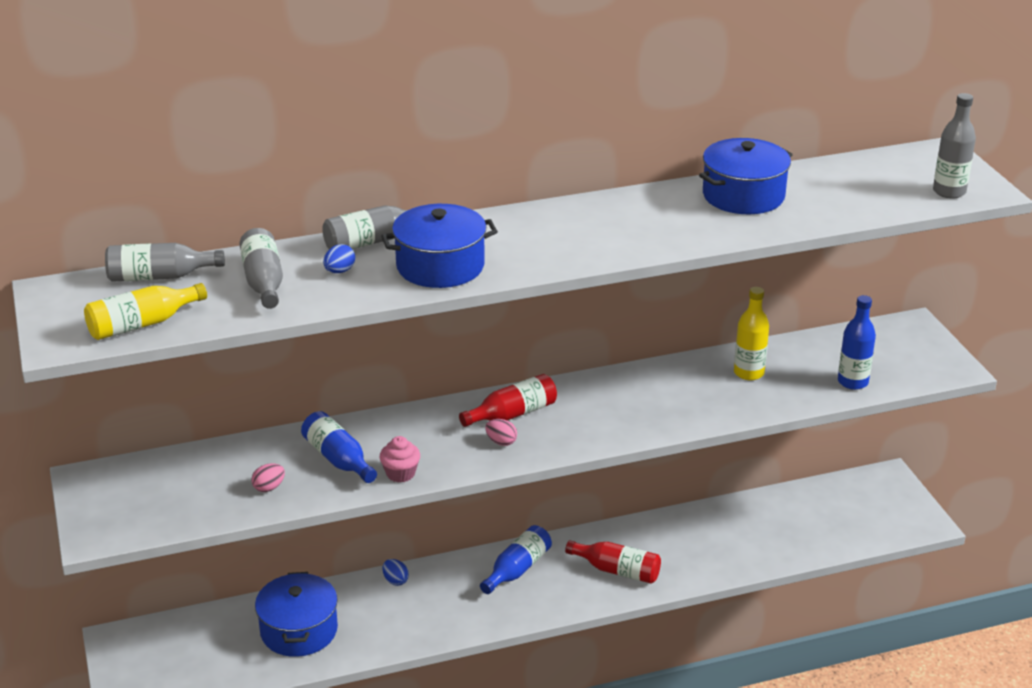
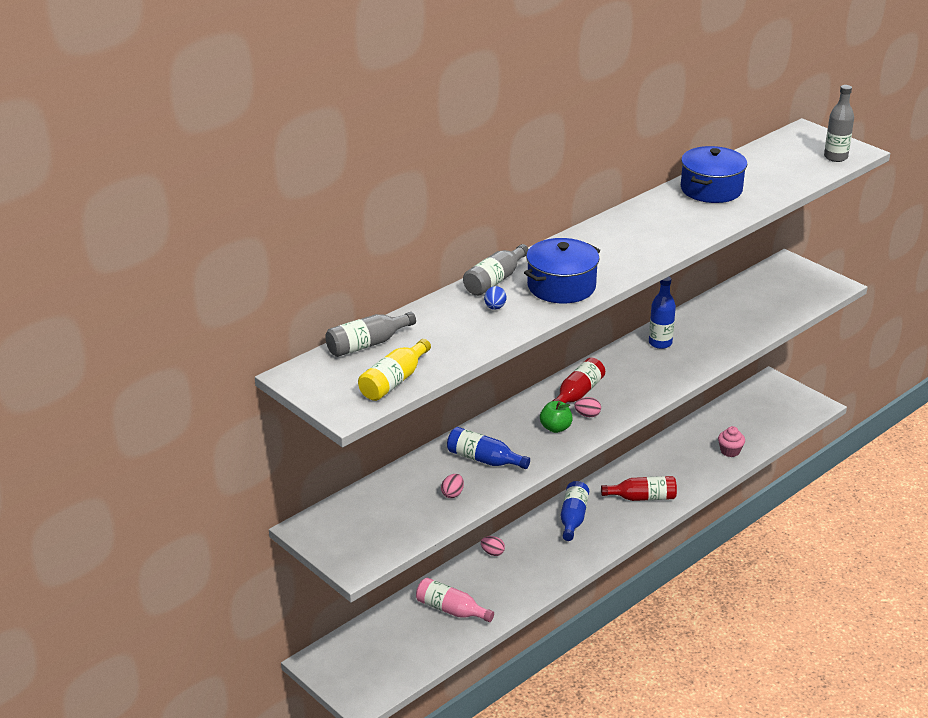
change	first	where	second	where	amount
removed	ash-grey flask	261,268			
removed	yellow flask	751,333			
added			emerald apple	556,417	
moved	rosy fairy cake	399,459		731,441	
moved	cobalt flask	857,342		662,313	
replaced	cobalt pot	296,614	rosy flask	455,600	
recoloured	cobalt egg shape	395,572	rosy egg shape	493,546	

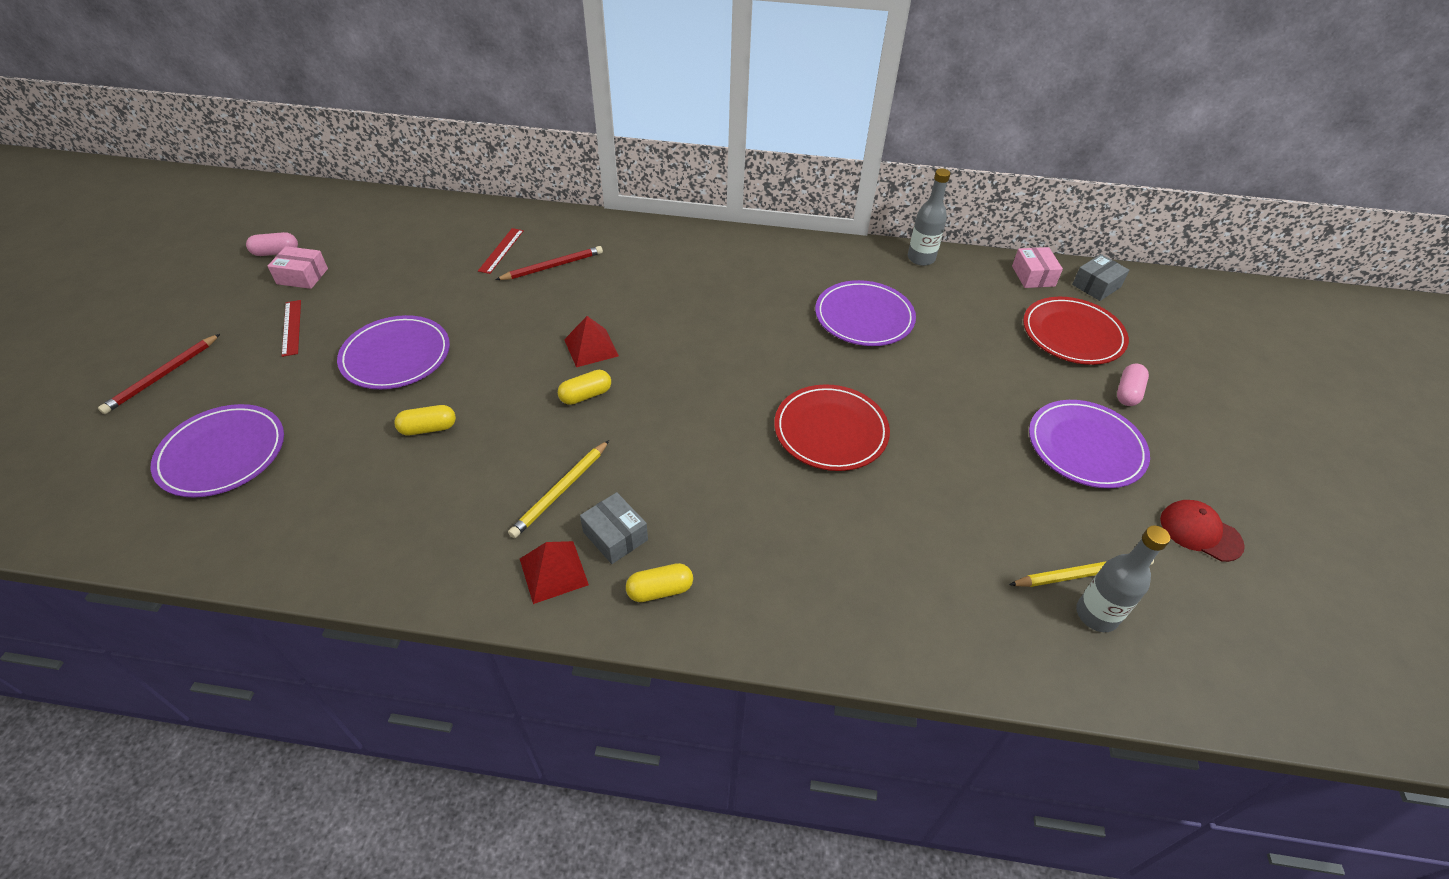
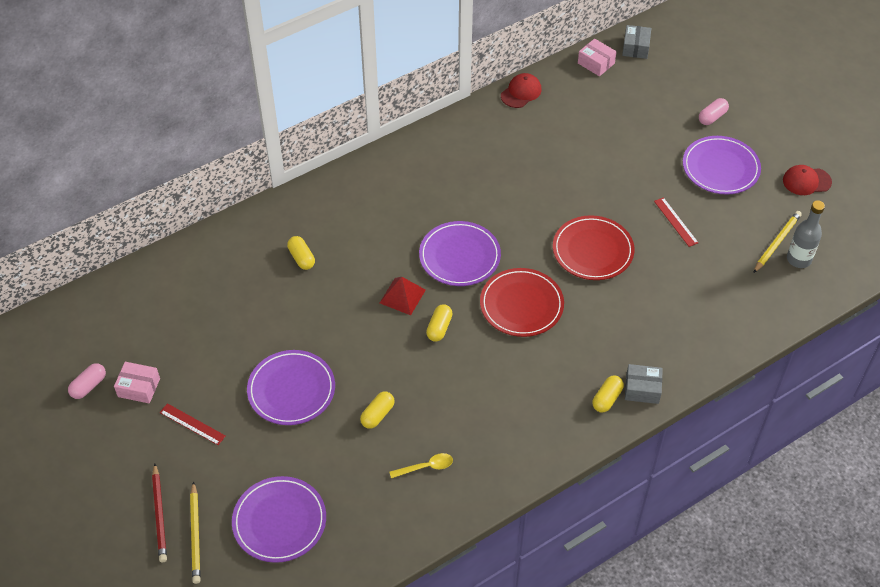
change	first	where	second	where	amount
removed	red pyramid shape	554,572			
added			yellow tablespoon	421,465	
moved	red measuring stick	501,251		676,222	
moved	yellow wooden pencil	558,489		195,532	
moved	ash-grey box	614,528		644,384	
moved	violet flat dish	865,313		460,253	
moved	red flat dish	1076,331		522,302	
replaced	red wooden pencil	549,263	yellow capsule	301,253	
replaced	ash-grey flask	929,217	red baseball cap	521,90	
turned	rosy box	297,267		137,382	45 degrees clockwise
turned	rosy capsule	1133,385		714,111	60 degrees clockwise

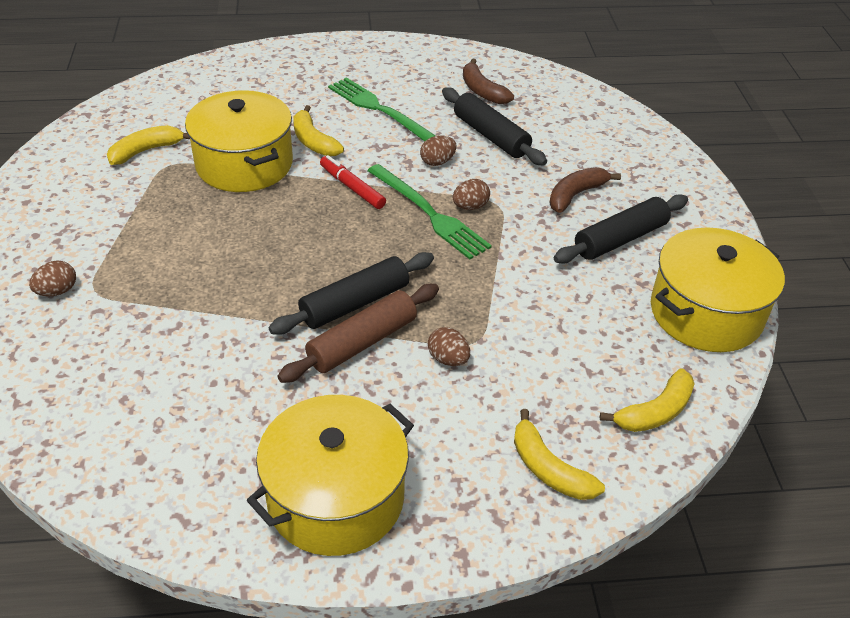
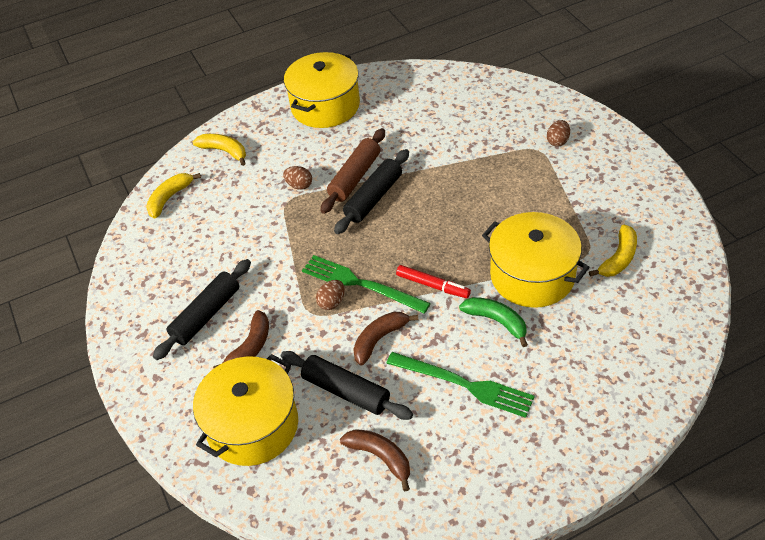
change	first	where	second	where	amount
moved	yellow pot	718,289		245,410	
replaced	brown egg shape	438,150	brown banana	385,339	
recoloured	yellow banana	318,130	emerald banana	493,322	

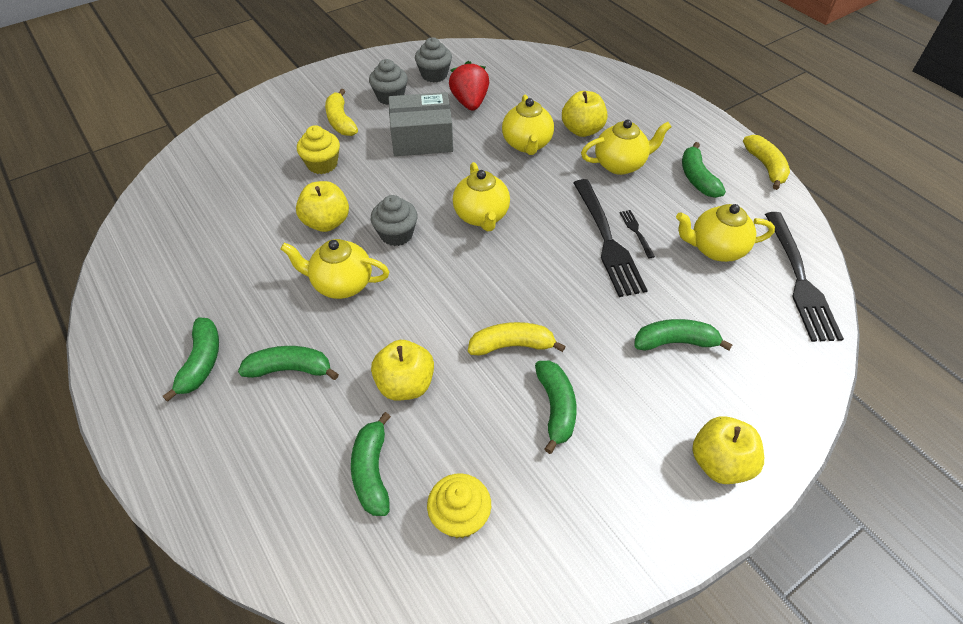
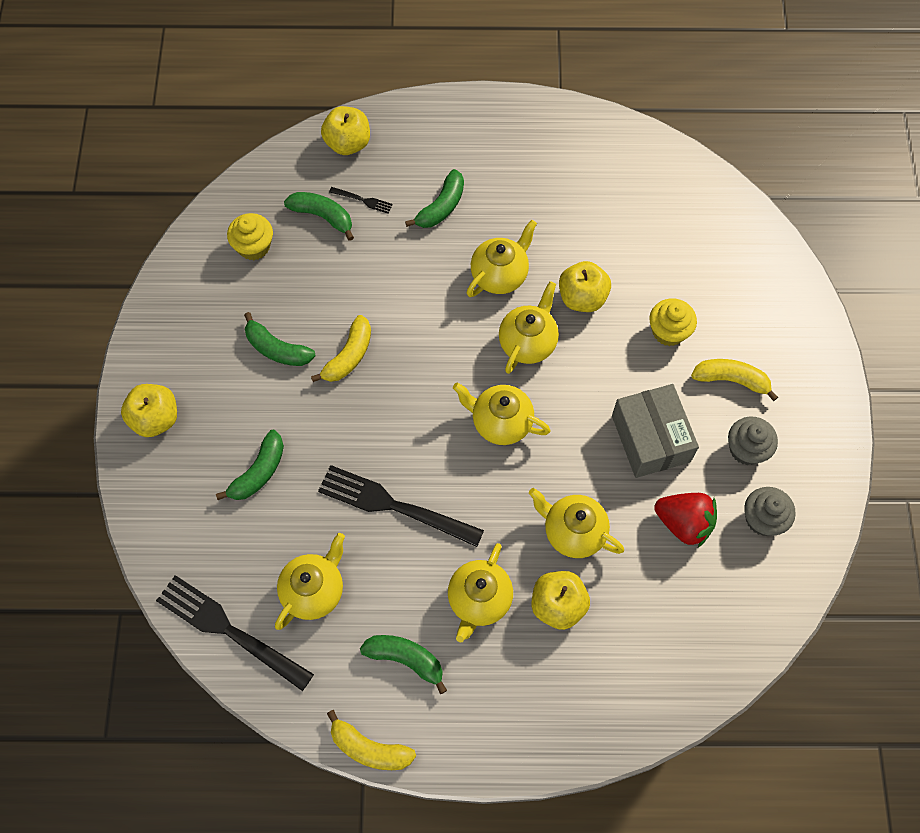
change	first	where	second	where	amount
removed	emerald banana	190,360			
moved	yellow apple	402,370		345,130	
moved	black dinner fork	637,234		361,200	
replaced	ash-grey fairy cake	394,220	yellow tea pot	529,327	
turned	ash-grey box	420,124		655,431	45 degrees counterclockwise

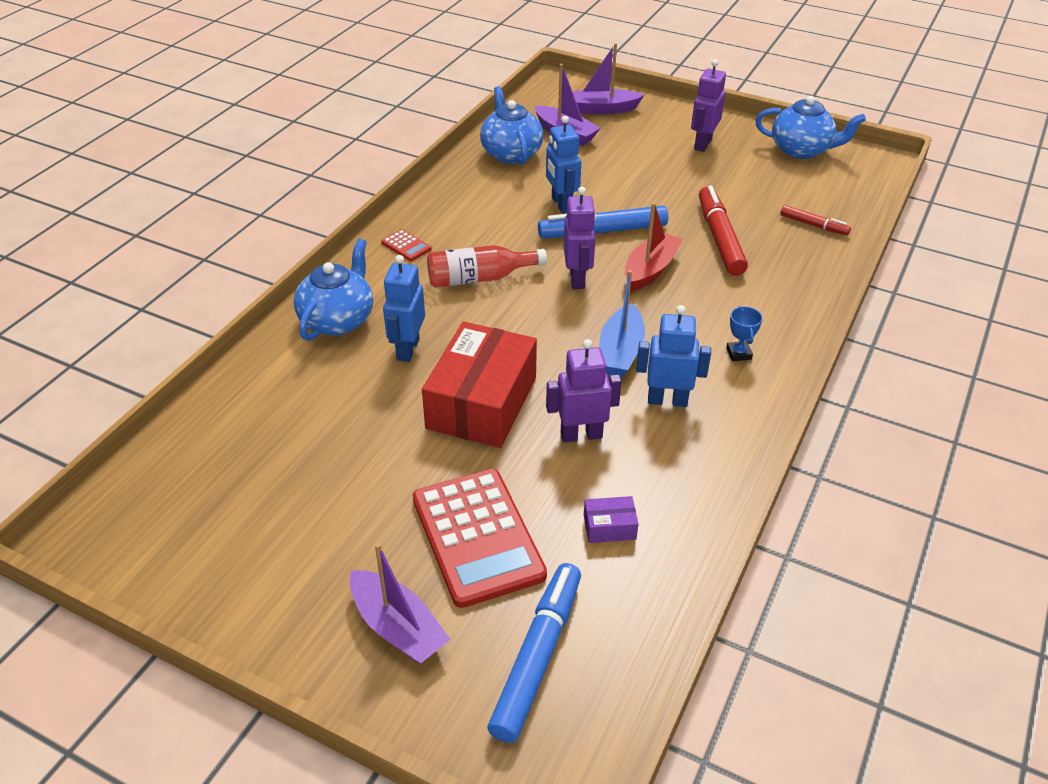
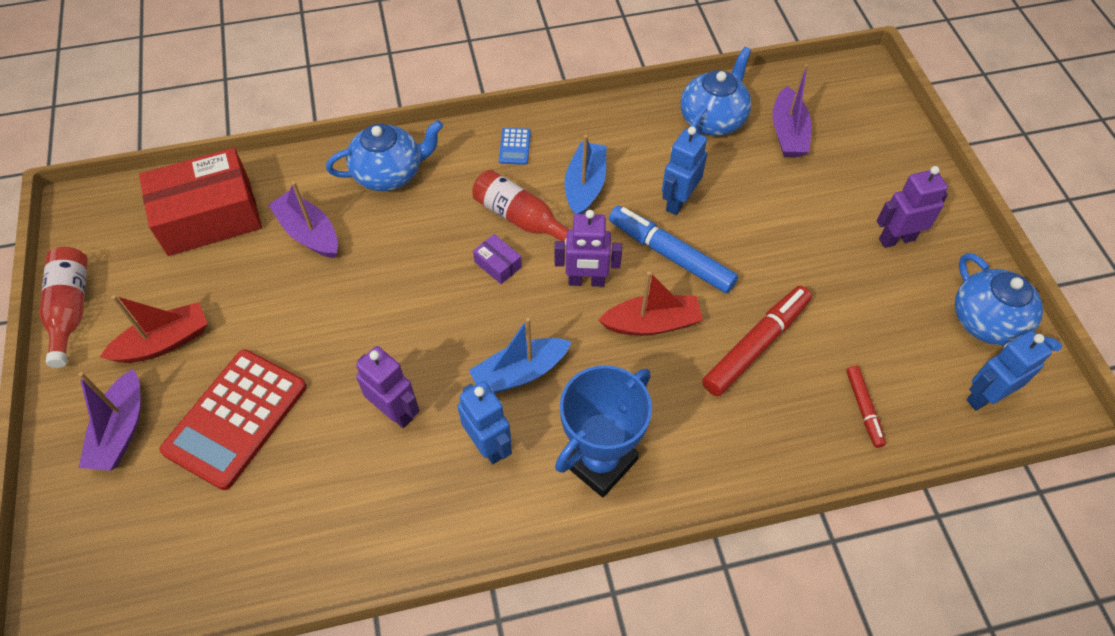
change	first	where	second	where	amount
removed	cobalt marker	534,653			
added			red flask	63,307	
added			red sailboat	154,329	
added			cobalt sailboat	585,174	
moved	cobalt robot figure	404,308		1009,370	
moved	red box	479,385		200,202	
moved	violet sailboat	608,78		303,220	
moved	violet box	611,519		497,259	
recoloured	red pocket calculator	406,245	cobalt pocket calculator	515,146	
turned	violet robot figure	580,238		588,248	45 degrees clockwise
resized	cobalt trophy	744,333		603,431	x2.41

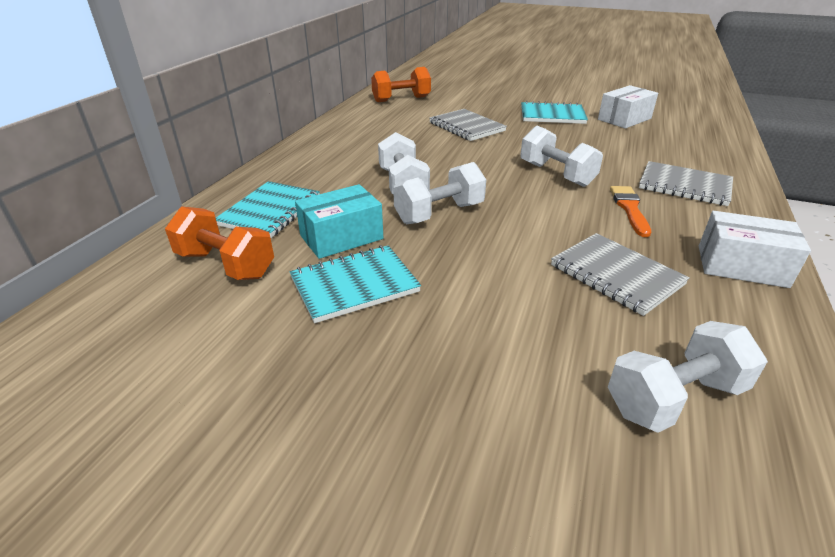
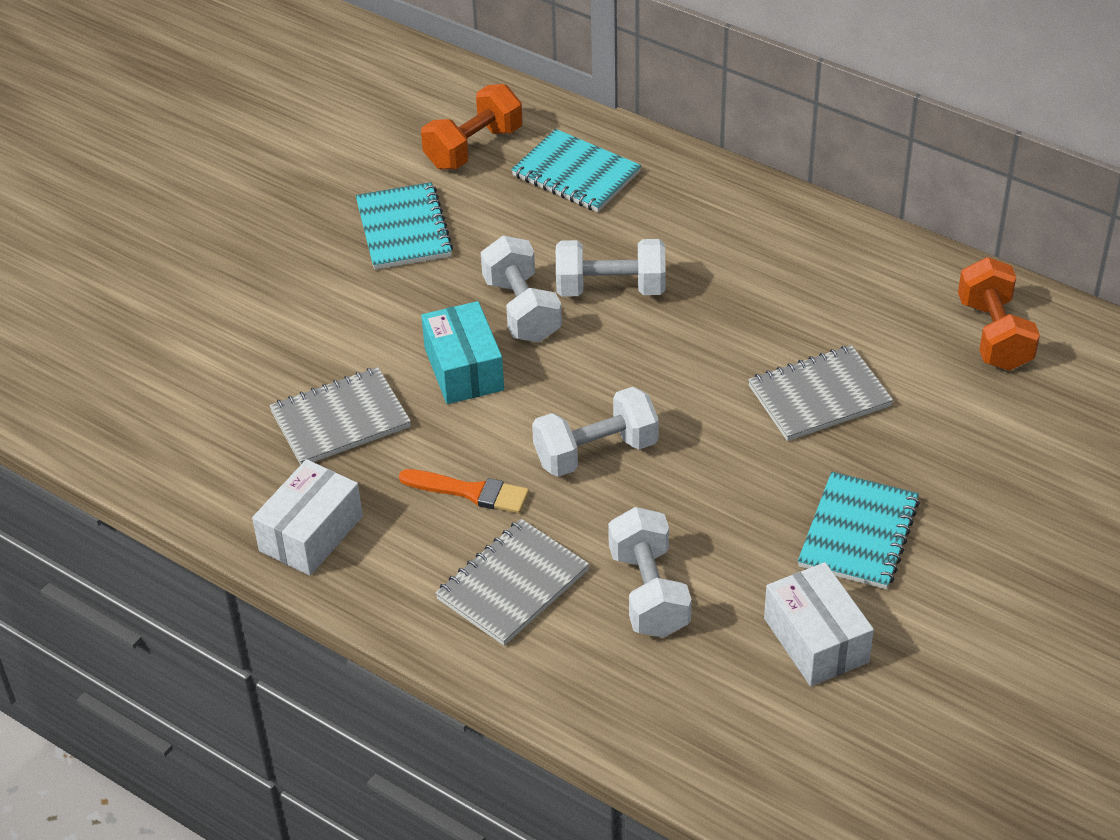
change	first	where	second	where	amount
moved	teal box	339,221		462,352	
moved	white hand weight	688,377		650,572	

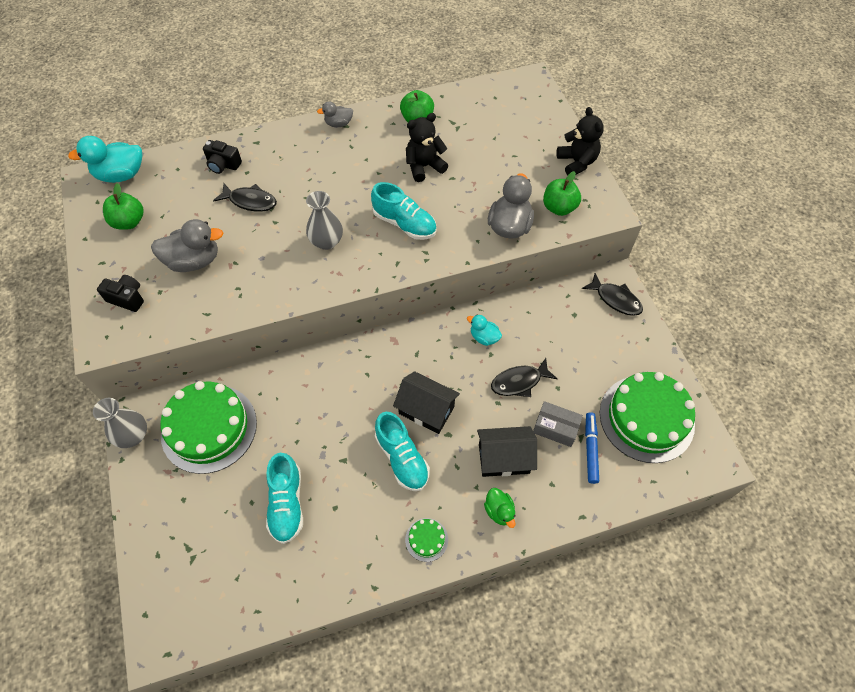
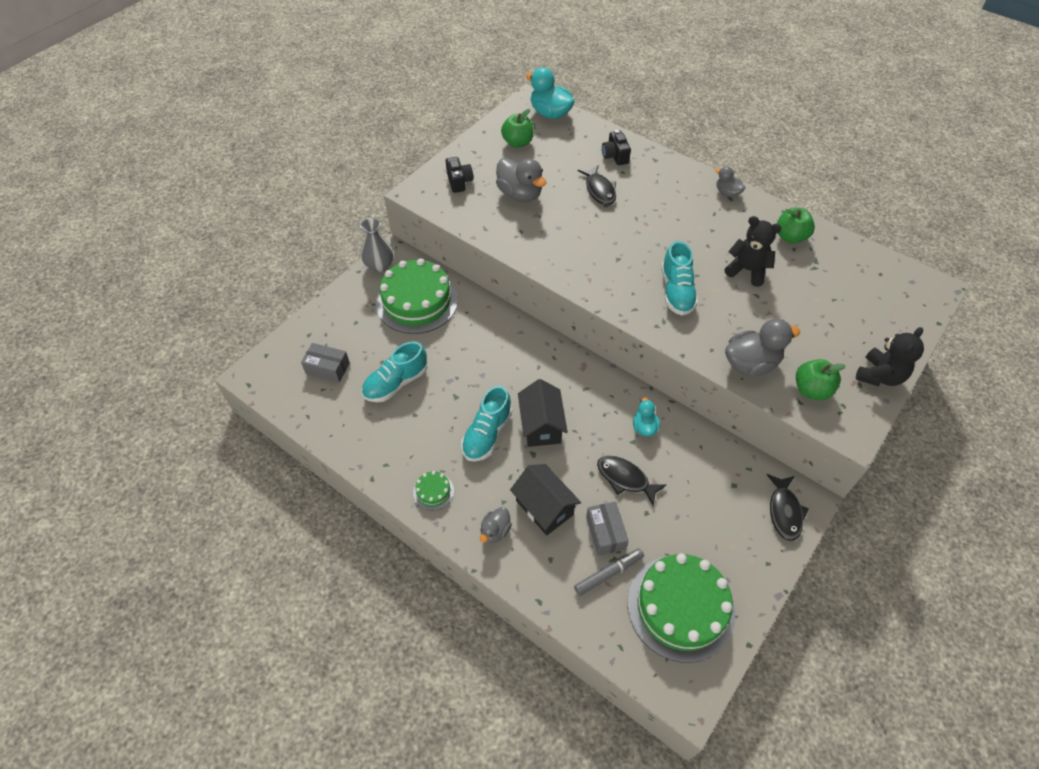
change	first	where	second	where	amount
removed	ash-grey vase	324,220			
added			ash-grey box	325,363	
recoloured	emerald duck	500,508	ash-grey duck	496,525	
recoloured	cobalt marker	592,448	ash-grey marker	609,572	

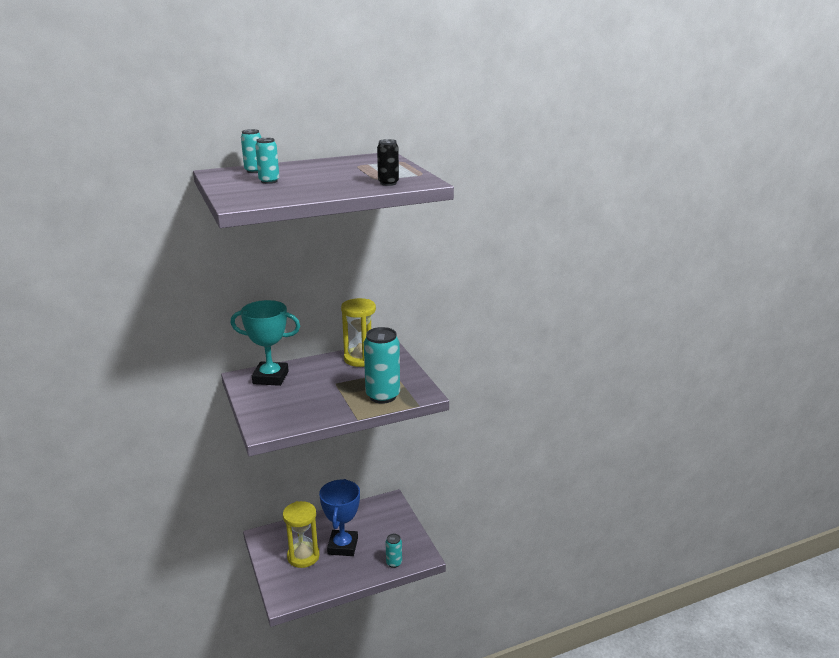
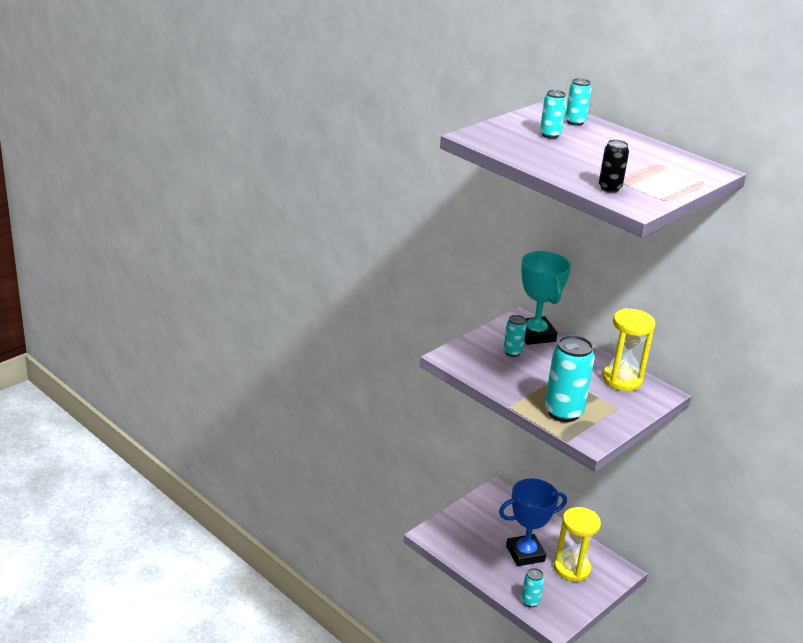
change	first	where	second	where	amount
added			teal soda can	515,336	
moved	yellow hourglass	301,534		577,544	

